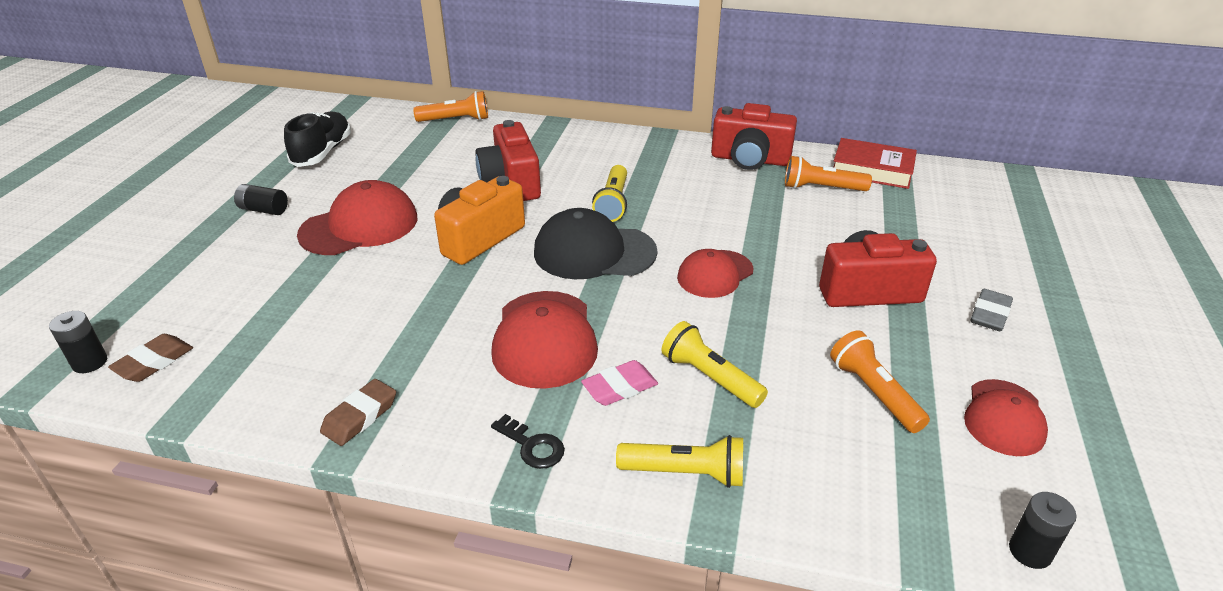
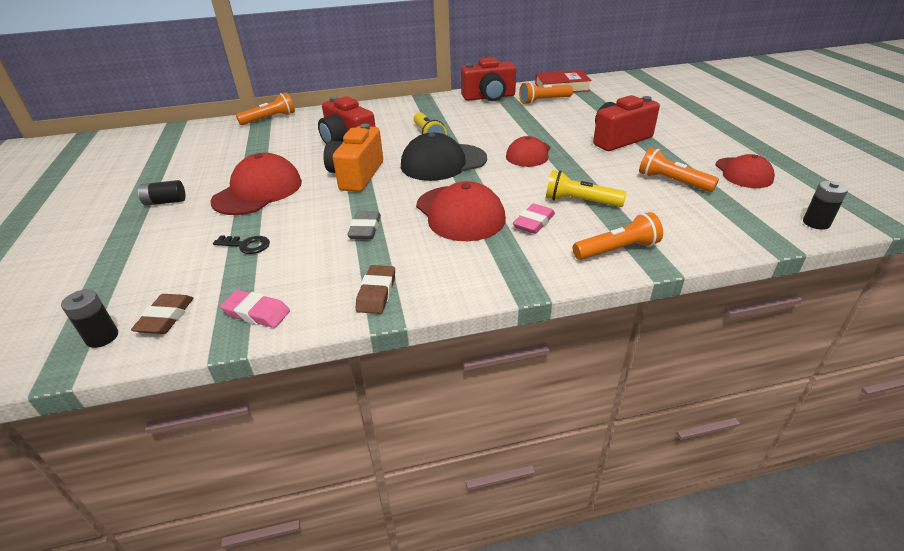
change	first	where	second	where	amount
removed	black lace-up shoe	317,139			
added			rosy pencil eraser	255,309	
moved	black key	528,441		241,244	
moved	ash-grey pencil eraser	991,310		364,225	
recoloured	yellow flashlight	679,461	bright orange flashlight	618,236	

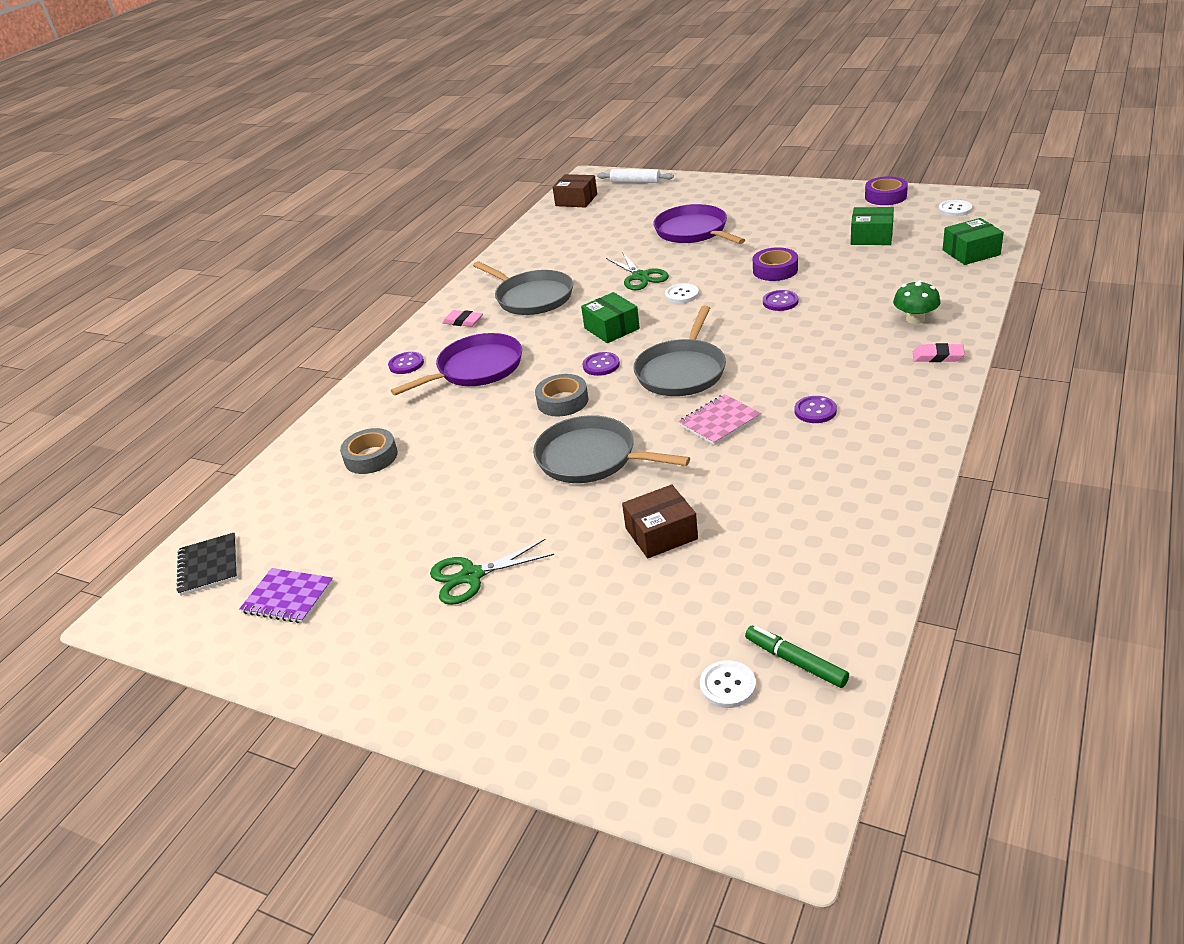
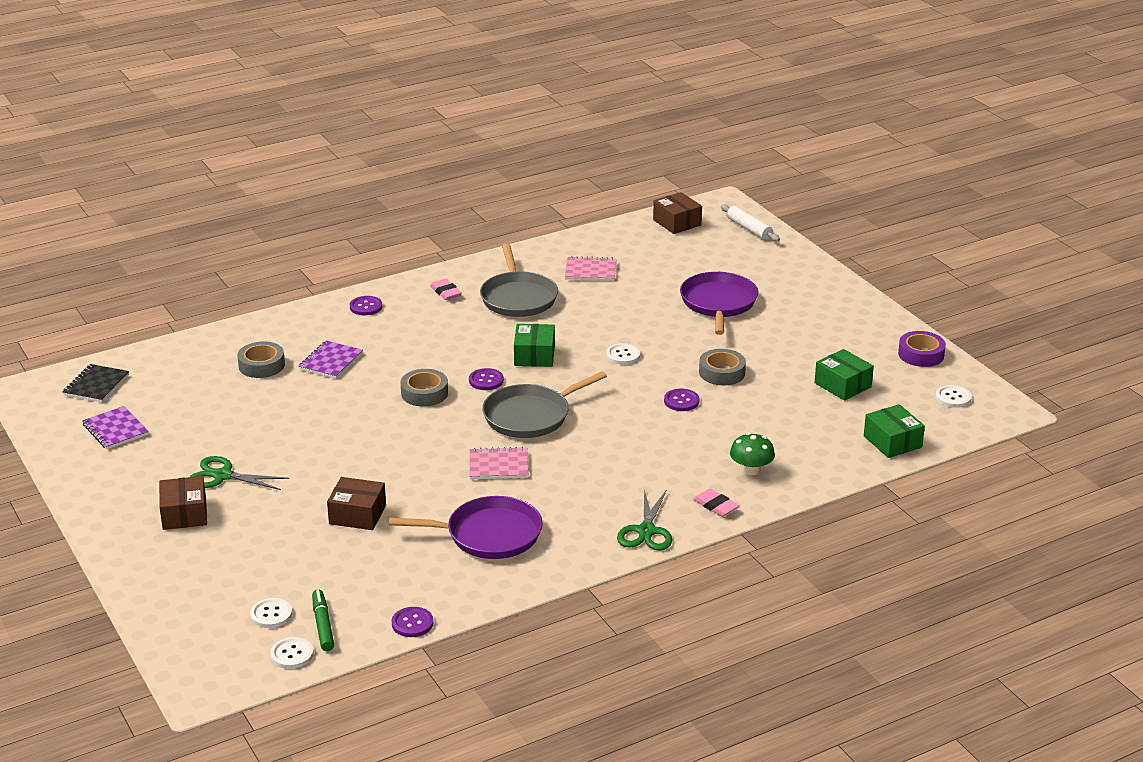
change	first	where	second	where	amount
removed	ash-grey pan	611,449			
added			brown box	183,503	
added			white shirt button	292,653	
added			violet notepad	330,360	
added			rosy notepad	591,268	
moved	violet pan	456,364		466,527	
moved	emerald pair of scissors	637,271		644,520	
moved	violet shirt button	816,409		412,622	
recoloured	violet tape	775,264	ash-grey tape	722,367	
turned	emerald box	973,241		894,431	45 degrees clockwise

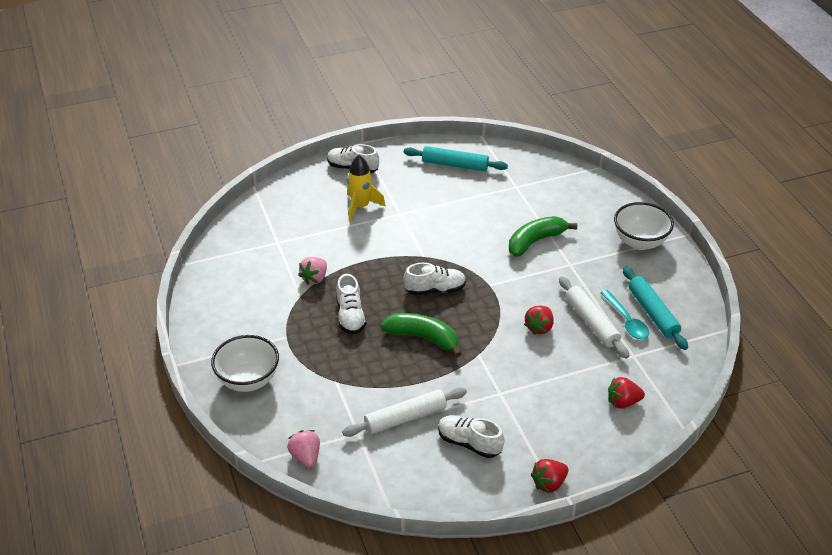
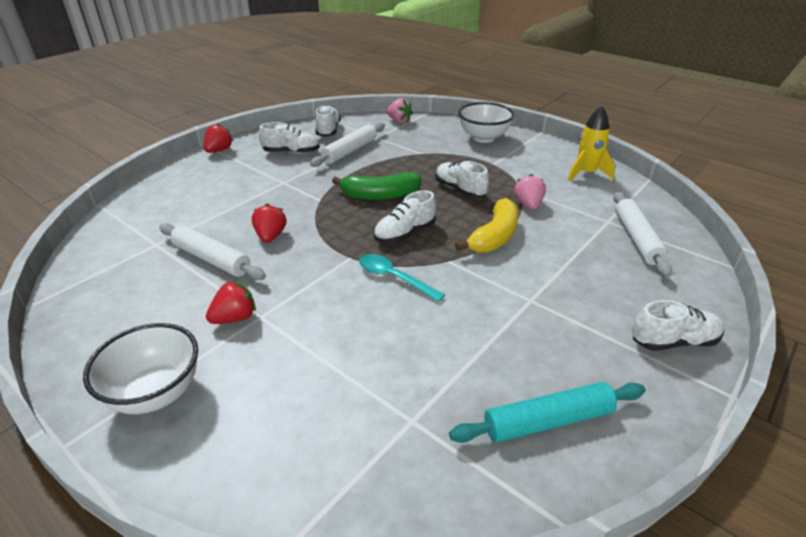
change	first	where	second	where	amount
removed	emerald banana	543,236			
removed	teal pastry roller	655,308			
added			white lace-up shoe	328,121	
added			yellow banana	487,225	
added			white pastry roller	642,234	
moved	yellow toy rocket	366,188		591,144	
moved	teal tablespoon	624,314		402,278	
moved	red strawberry	626,393		231,302	

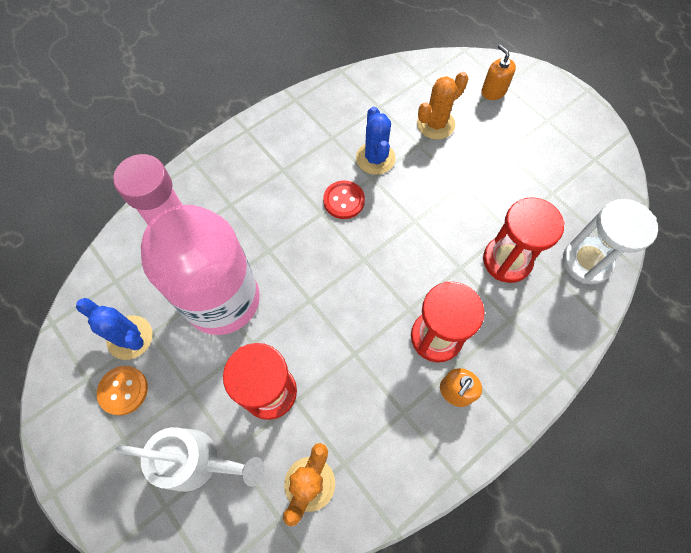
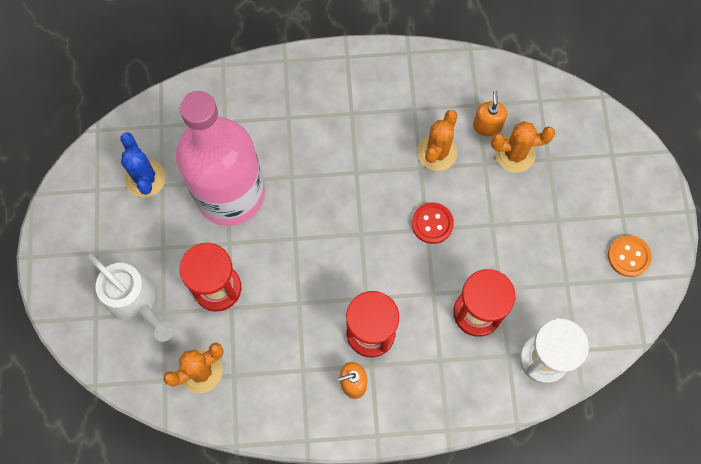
change	first	where	second	where	amount
moved	bright orange shirt button	122,390		630,256	
moved	red shirt button	344,200		433,223	
moved	bright orange pump bottle	499,72		490,113	
recoloured	cobalt cactus	375,141	bright orange cactus	437,140	

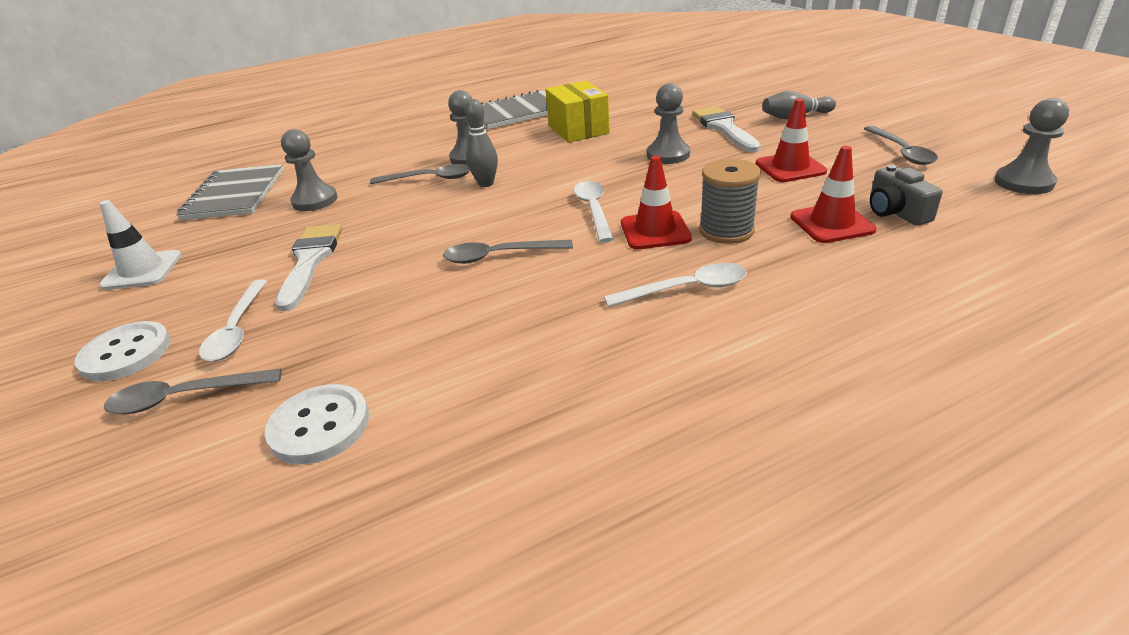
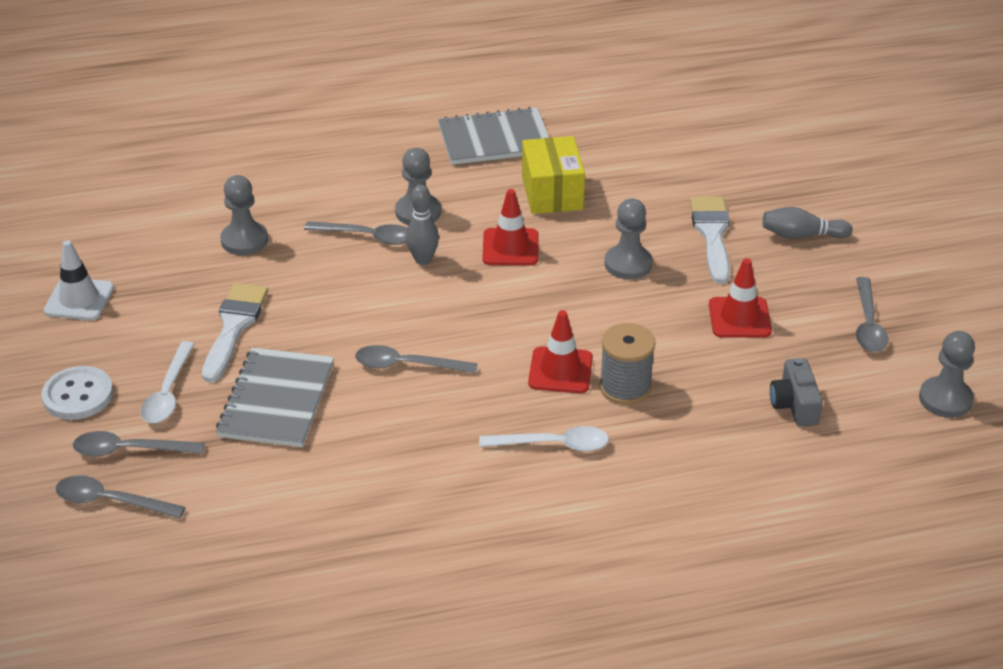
change	first	where	second	where	amount
removed	white shirt button	317,424			
removed	white tablespoon	594,212			
added			ash-grey tablespoon	120,497	
moved	ash-grey notepad	230,192		275,397	
moved	red traffic cone	833,194		510,227	

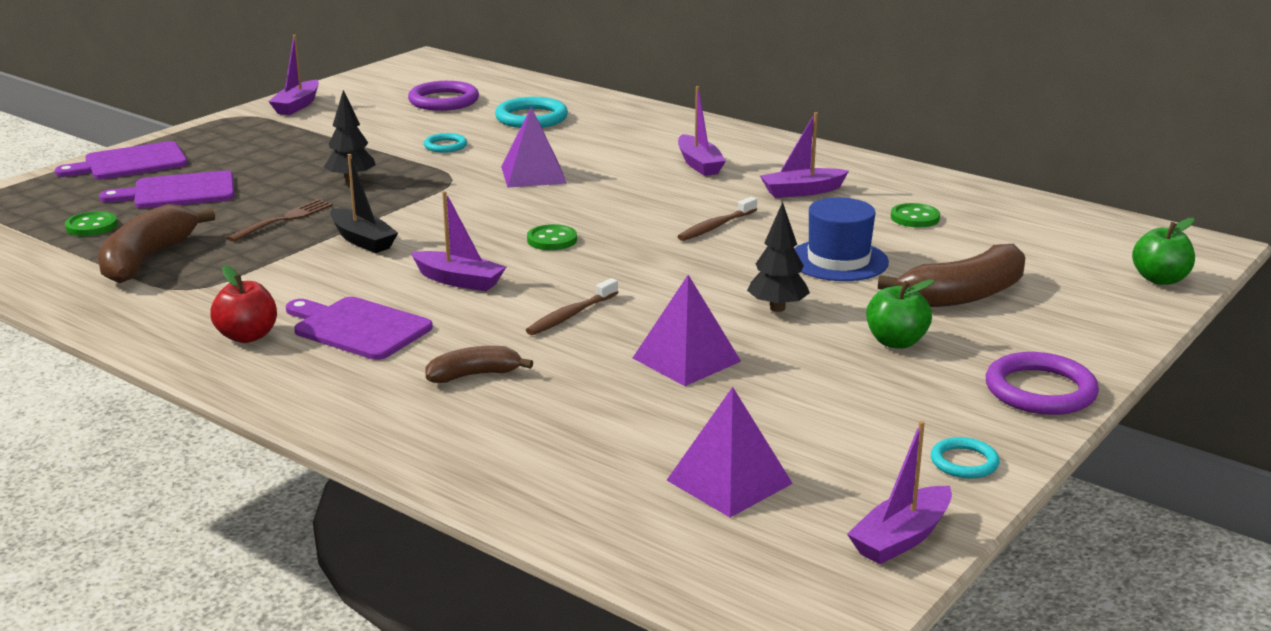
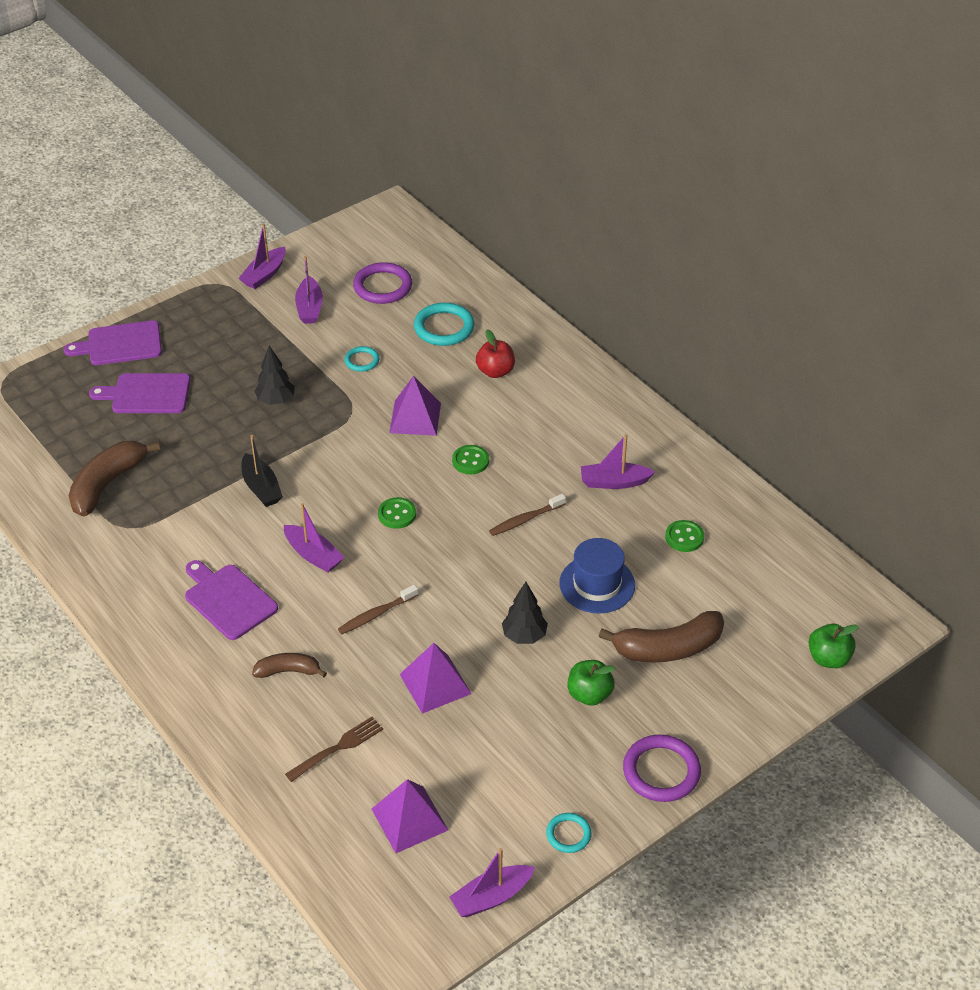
change	first	where	second	where	amount
moved	emerald shirt button	91,223		470,460	
moved	red apple	243,304		495,353	
moved	brown dinner fork	279,220		334,749	
moved	violet sailboat	702,131		309,290	

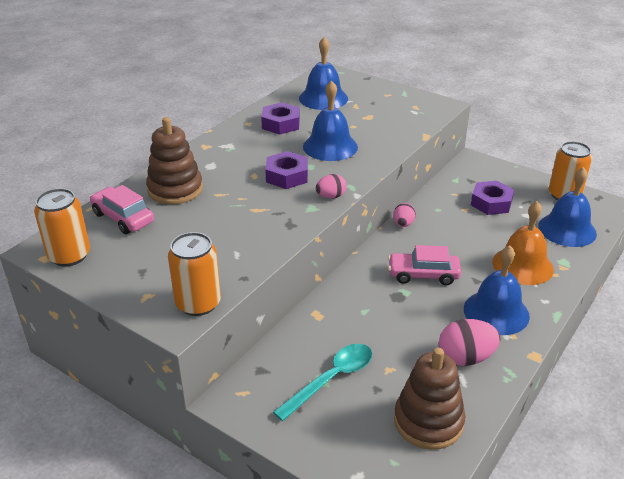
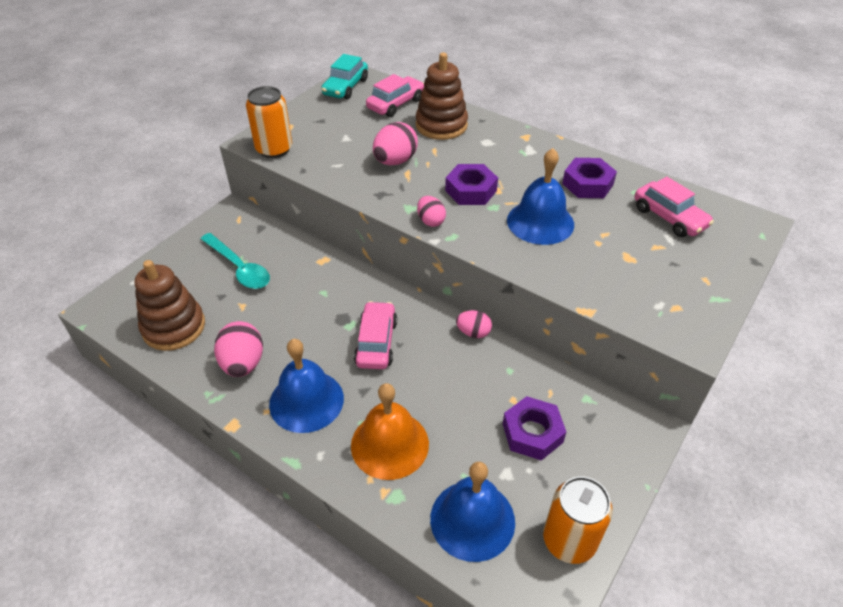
change	first	where	second	where	amount
added			rosy egg shape	395,143	
replaced	bright orange soda can	62,227	teal car	344,77	
replaced	cobalt school bell	323,73	rosy car	674,207	

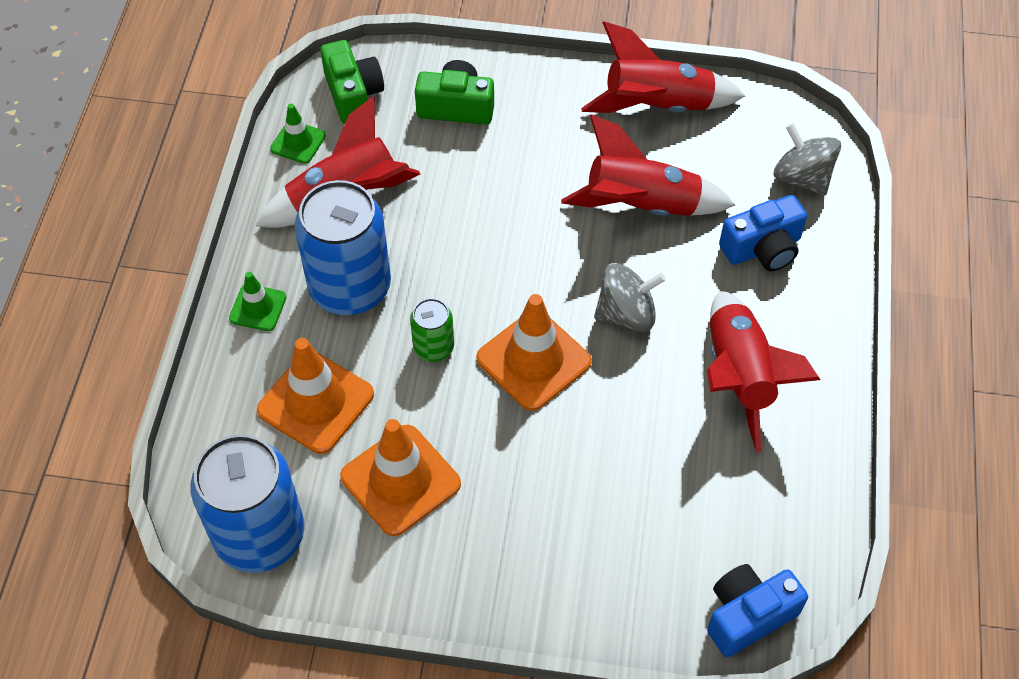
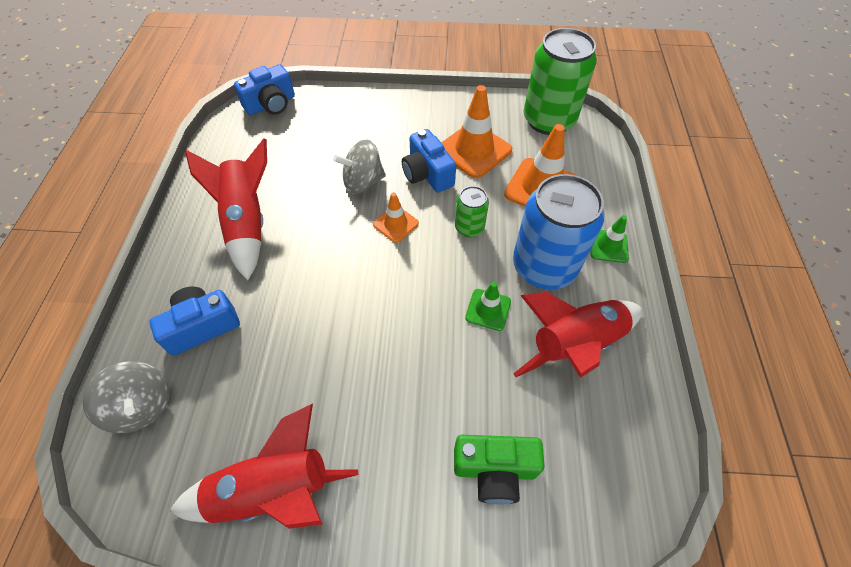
change	first	where	second	where	amount
removed	emerald compact camera	352,82			
removed	red toy rocket	648,165			
added			cobalt compact camera	429,161	
moved	emerald traffic cone	298,134		488,306	
moved	ash-grey spinning top	630,297		359,167	
recoloured	cobalt soda can	247,503	emerald soda can	560,81	
resized	bright orange traffic cone	534,352		396,217	x0.55

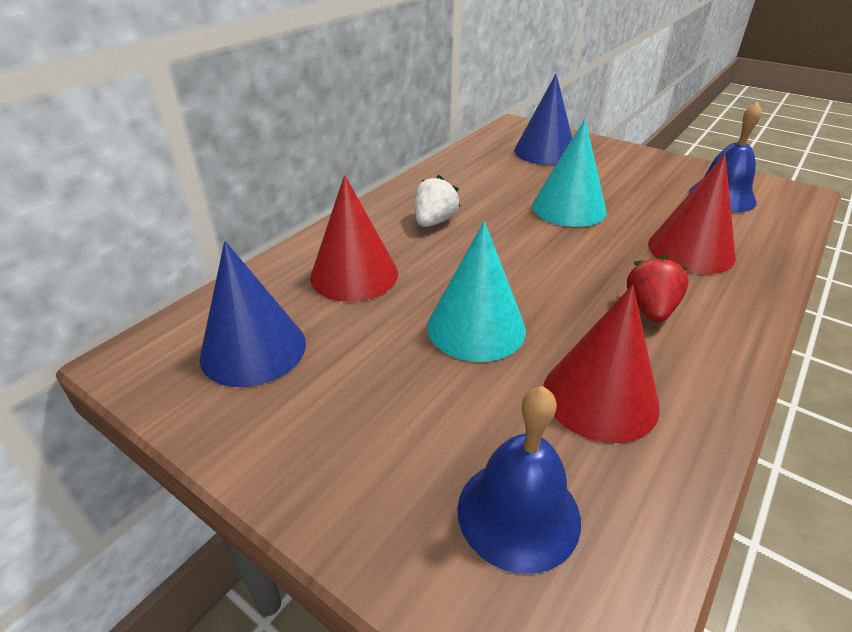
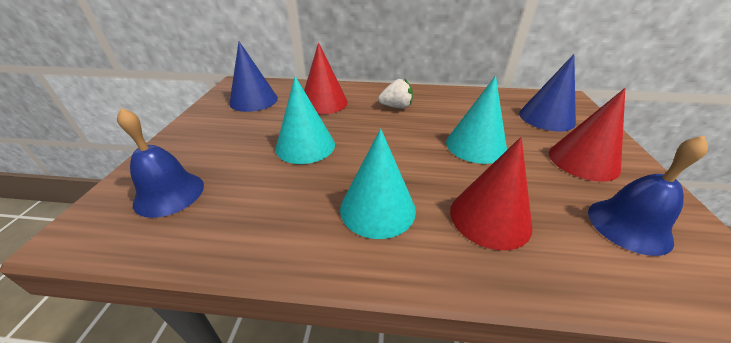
change	first	where	second	where	amount
moved	red cone	602,364		587,135	
replaced	red strawberry	658,288	teal cone	378,184	

